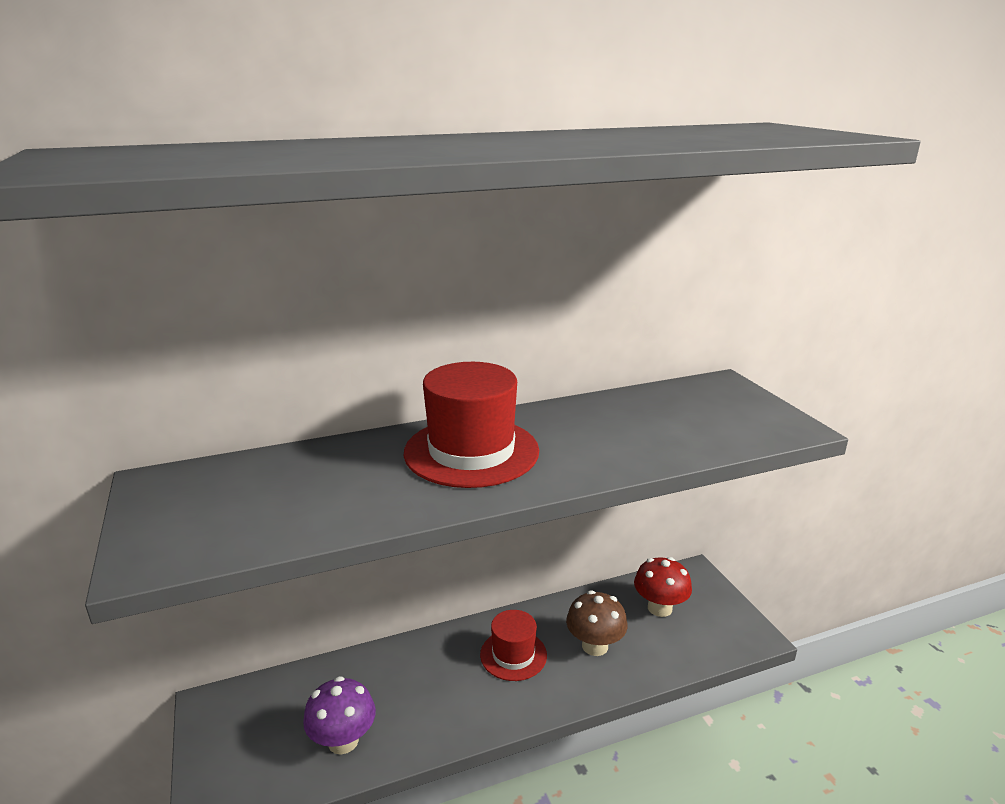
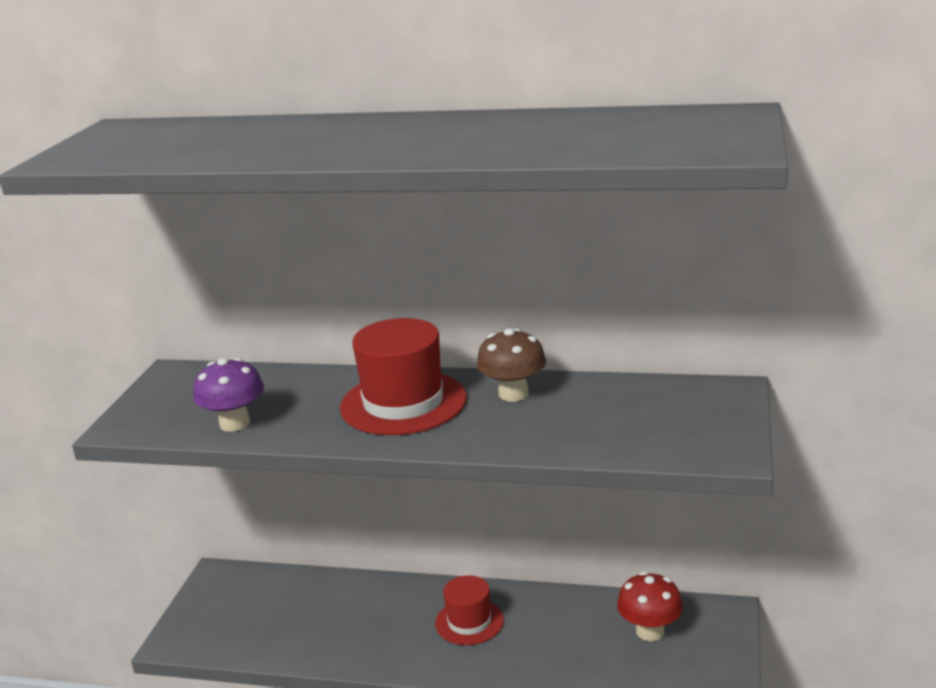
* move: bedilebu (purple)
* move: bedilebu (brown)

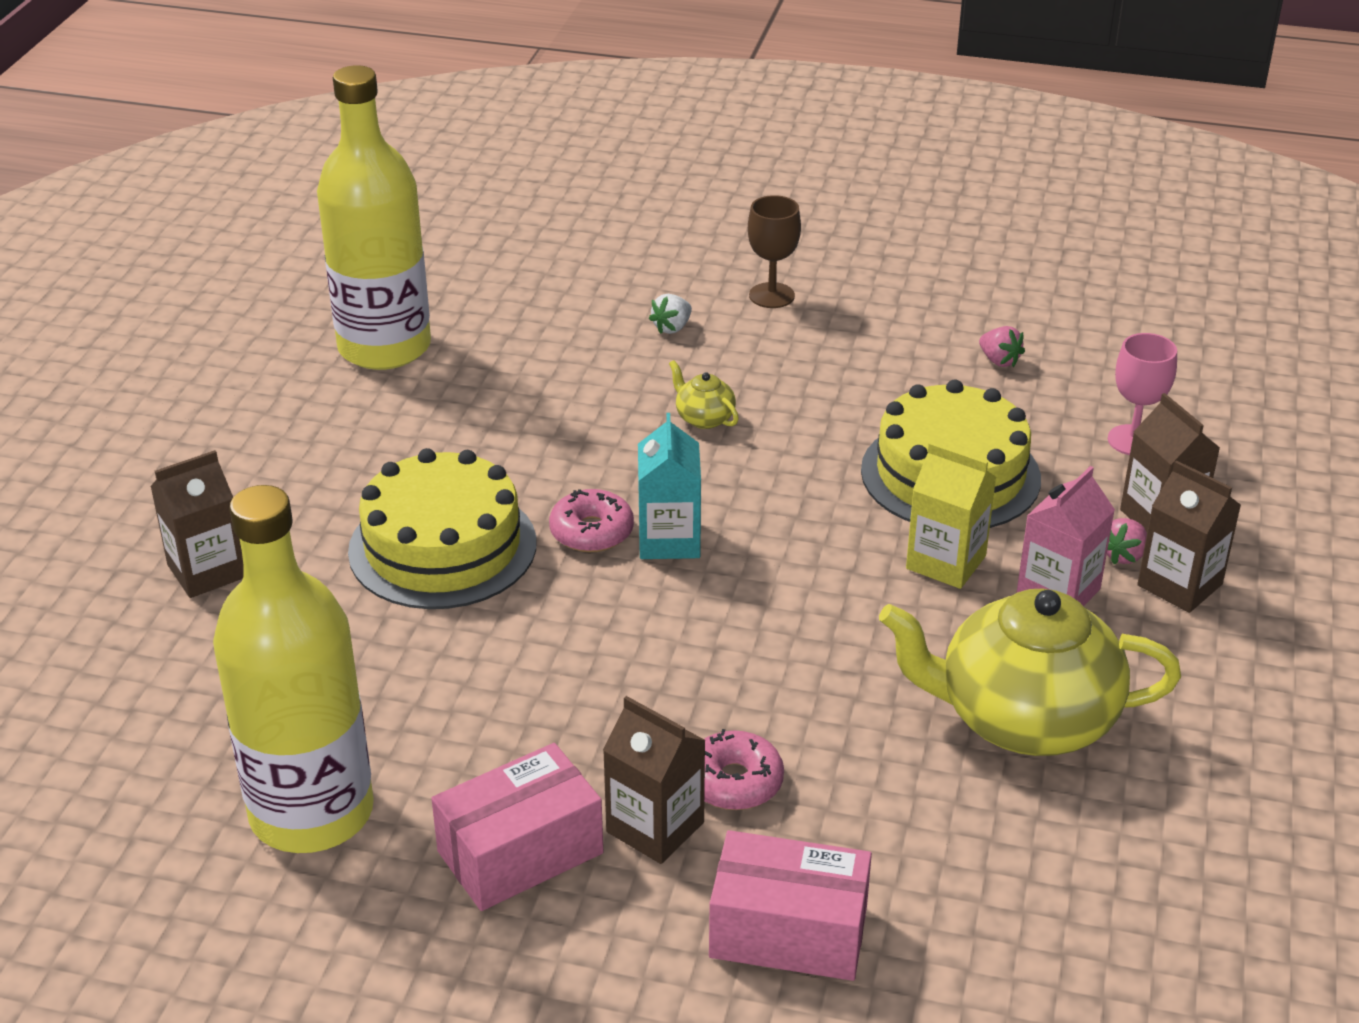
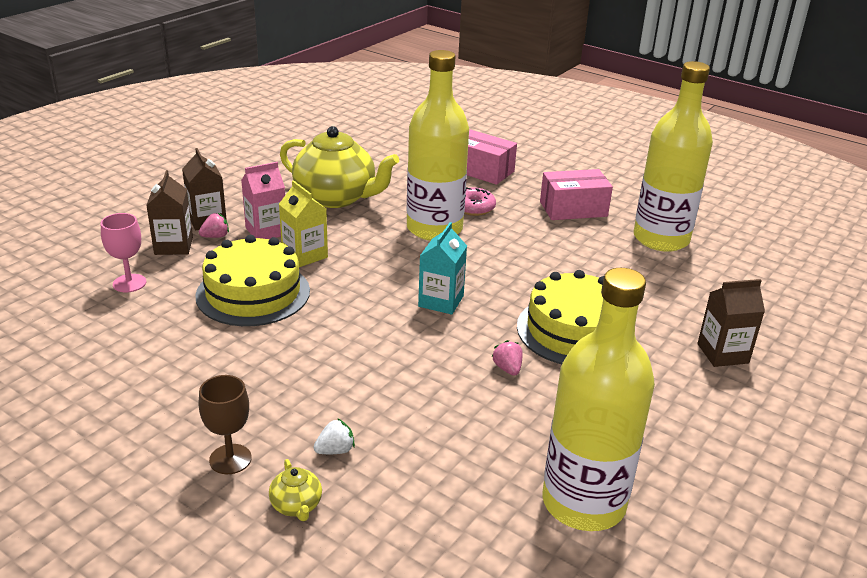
* delete: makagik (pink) (1st from left)
* delete: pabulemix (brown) (2nd from left)
* move: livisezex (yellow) (1st from left)
* move: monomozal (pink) (1st from left in the first image) to monomozal (pink) (2nd from left)
* insert: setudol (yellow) (1st from left)

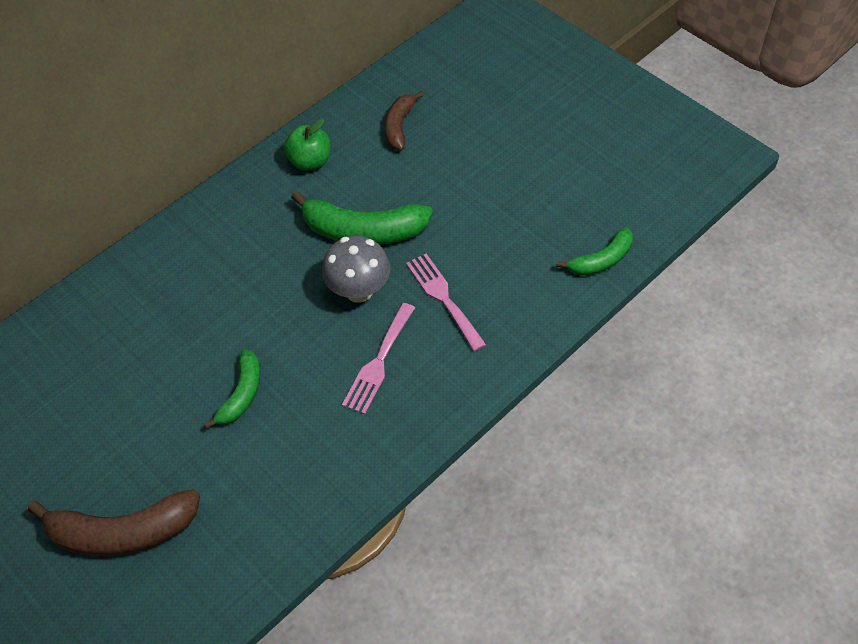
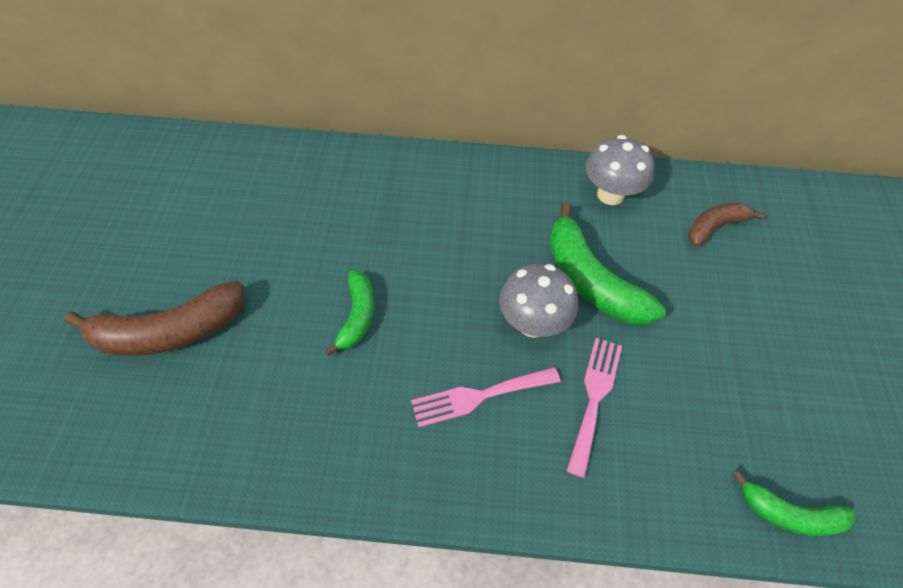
* rotate: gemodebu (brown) (1st from left) 60 degrees counterclockwise
* rotate: gemodebu (green) (1st from left) 60 degrees counterclockwise
* replace: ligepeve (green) to bedilebu (grey) (2nd from left)

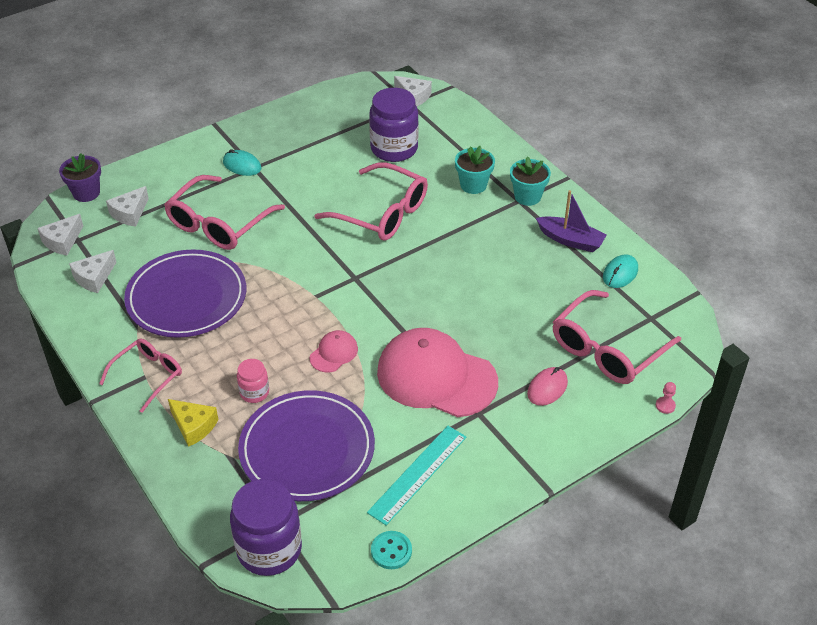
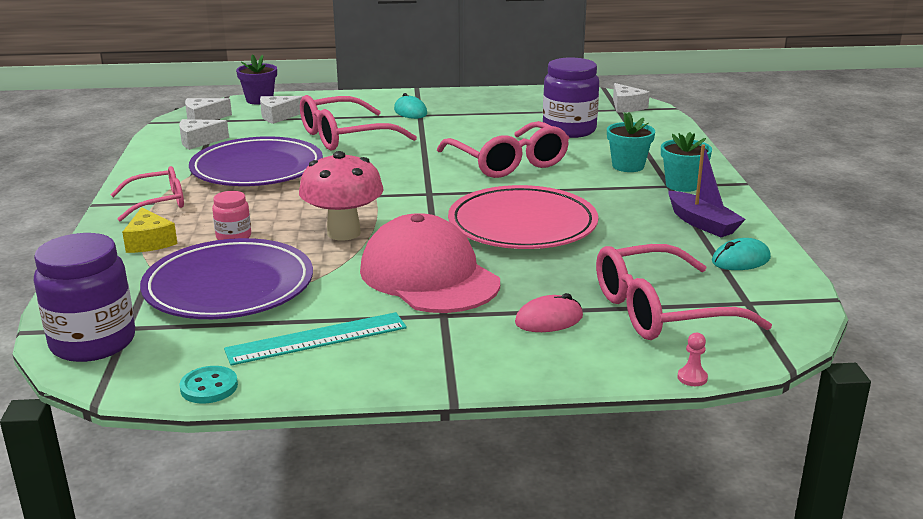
* replace: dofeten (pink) (1st from left) to bedilebu (pink)
* insert: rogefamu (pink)

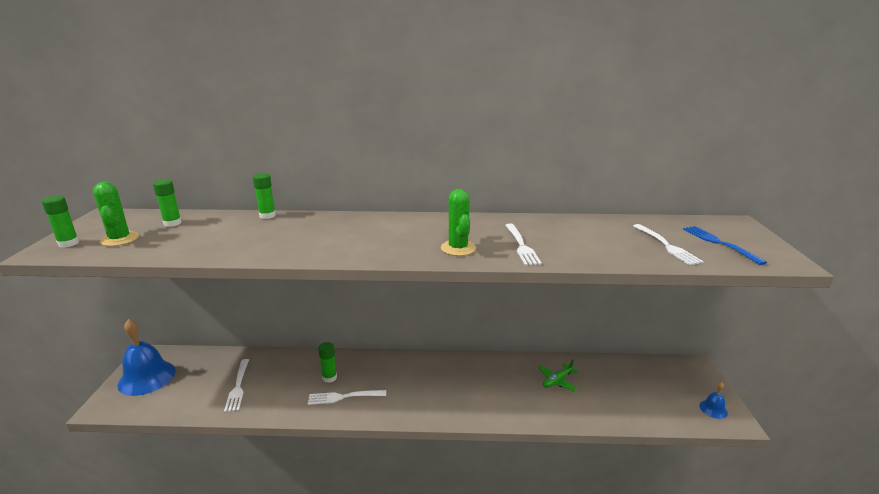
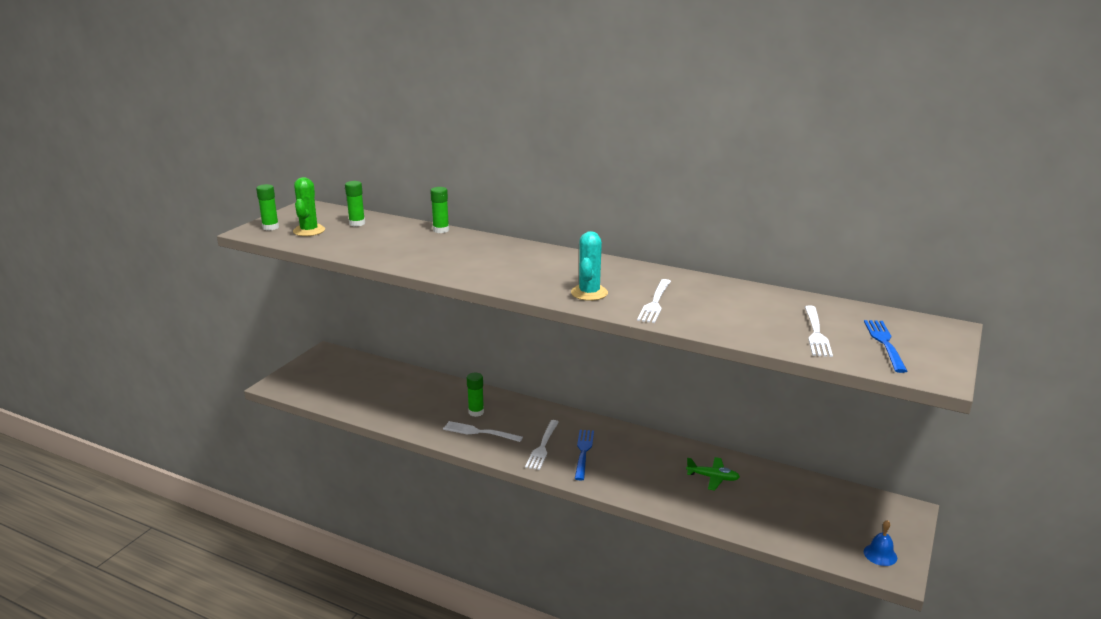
* delete: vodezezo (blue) (1st from left)
* move: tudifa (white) (1st from left in the first image) to tudifa (white) (2nd from left)
* recolor: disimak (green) (2nd from left) to disimak (turquoise)
* rotate: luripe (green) 150 degrees counterclockwise
* insert: tudifa (blue) (1st from left)

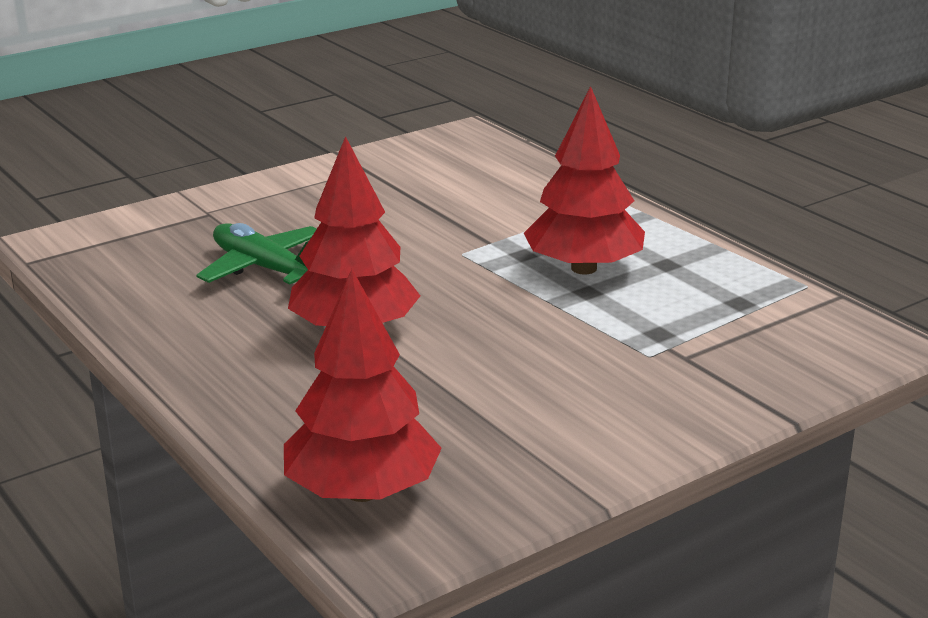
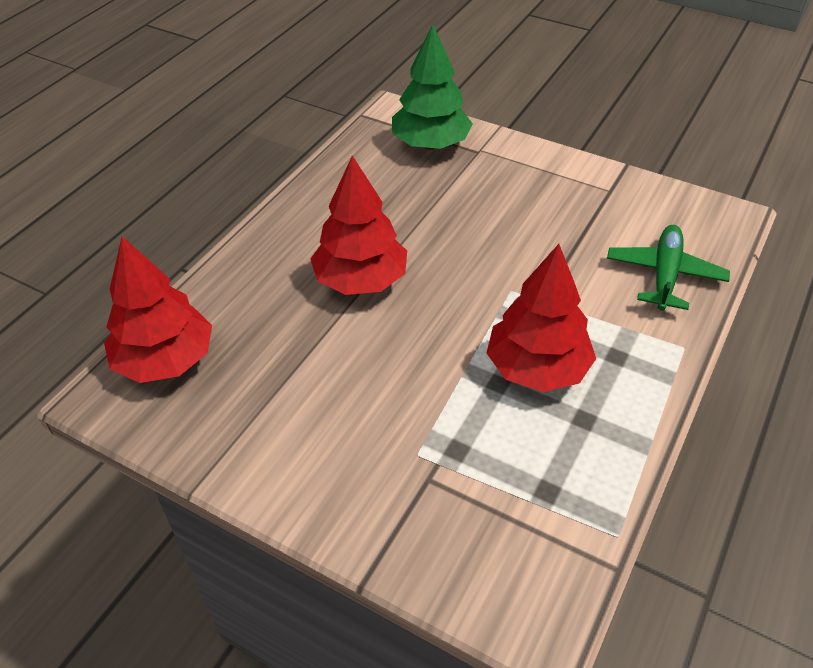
* move: luripe (green)
* insert: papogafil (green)

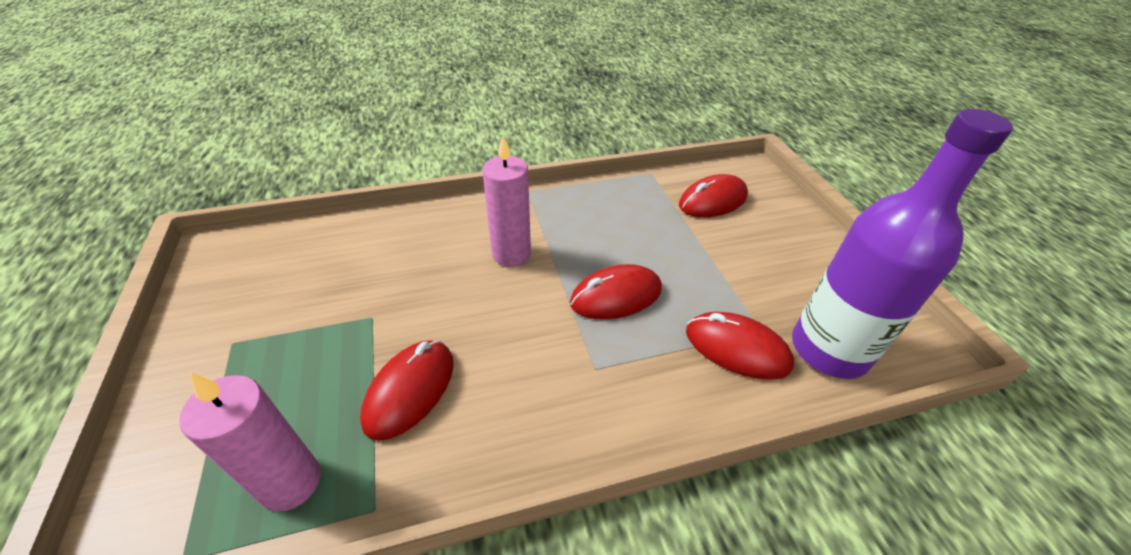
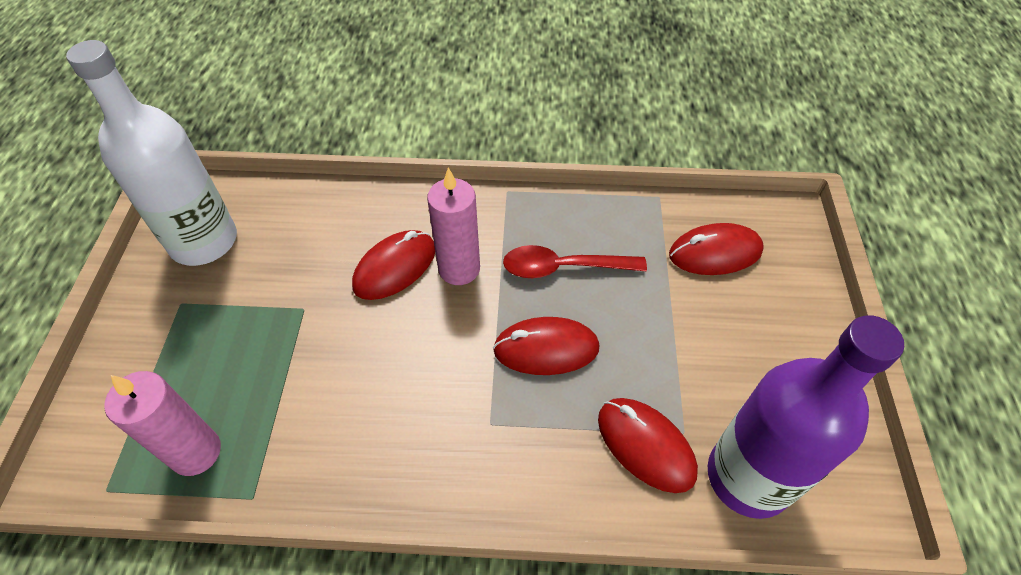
* move: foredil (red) (1st from left)
* insert: setudol (white)
* insert: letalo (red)

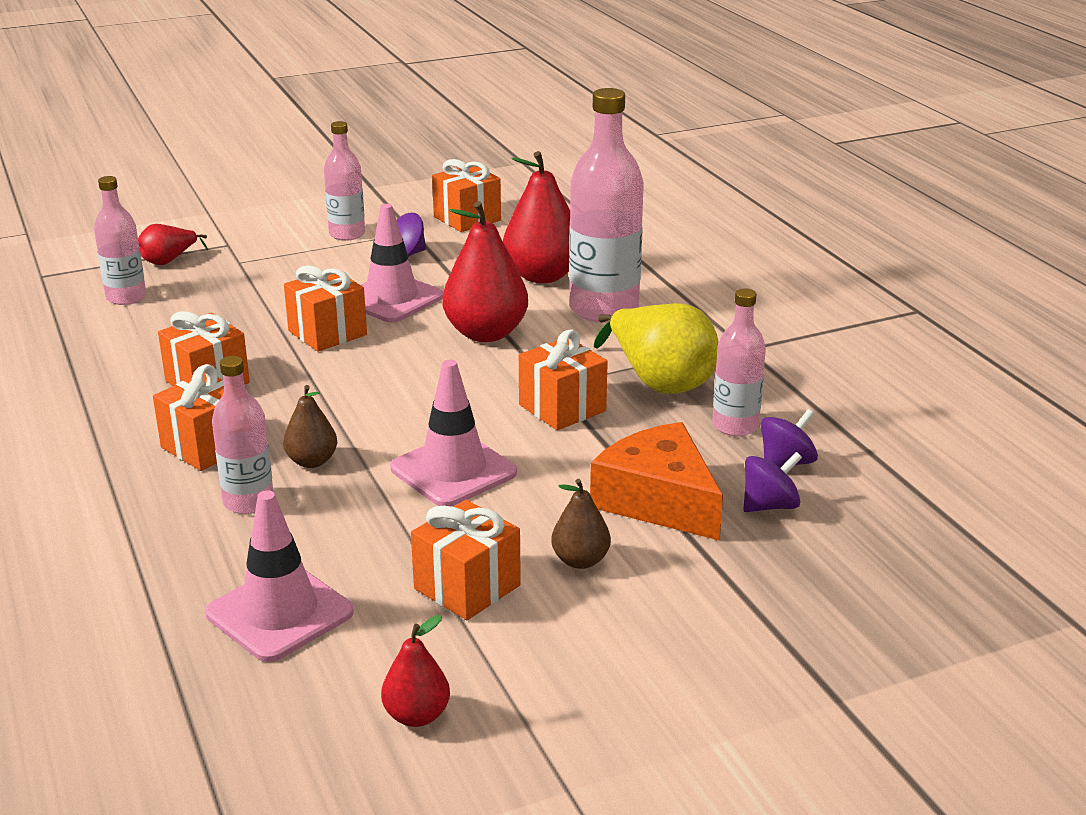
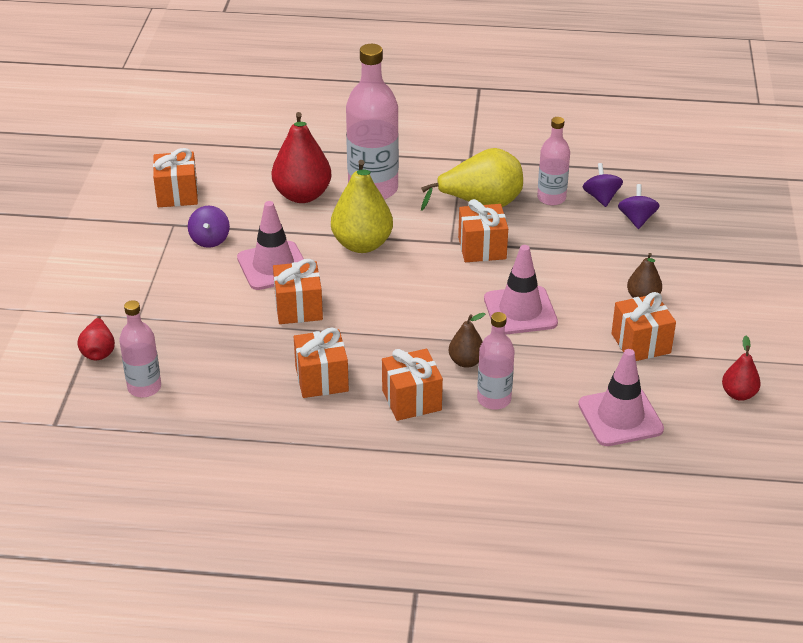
* delete: setudol (pink) (3rd from left)
* recolor: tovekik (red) (3rd from left) to tovekik (yellow) (1st from left)
* delete: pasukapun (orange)

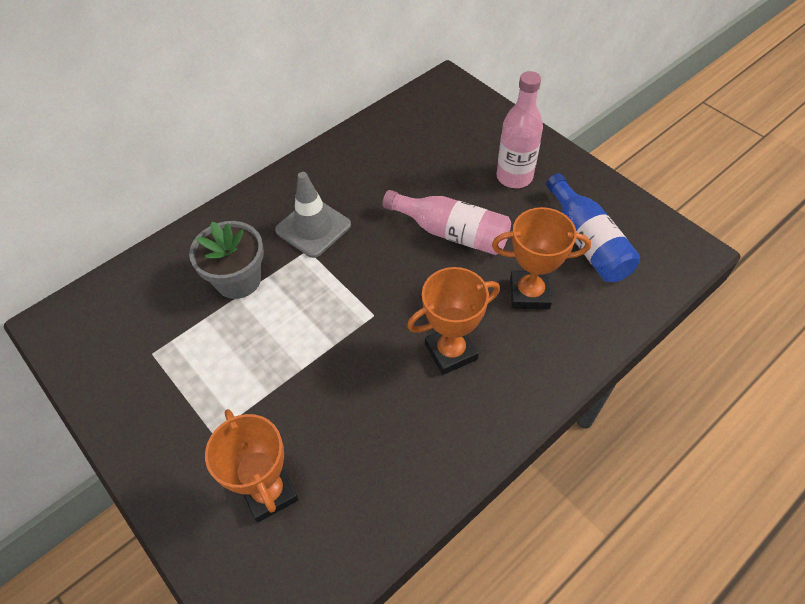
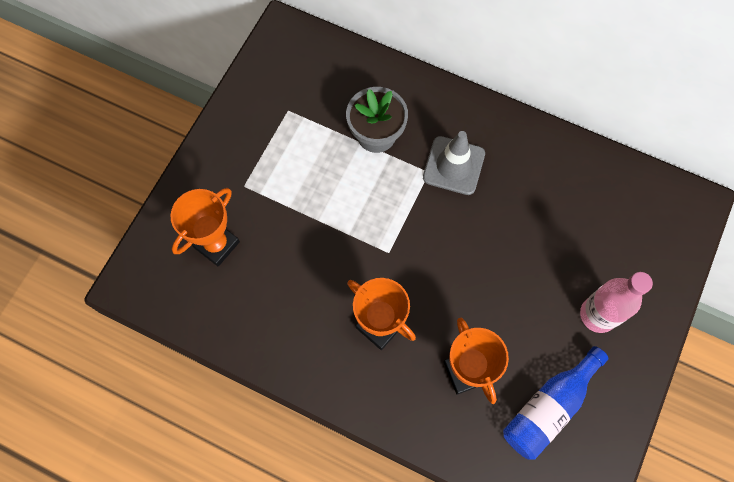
* delete: setudol (pink) (1st from left)

